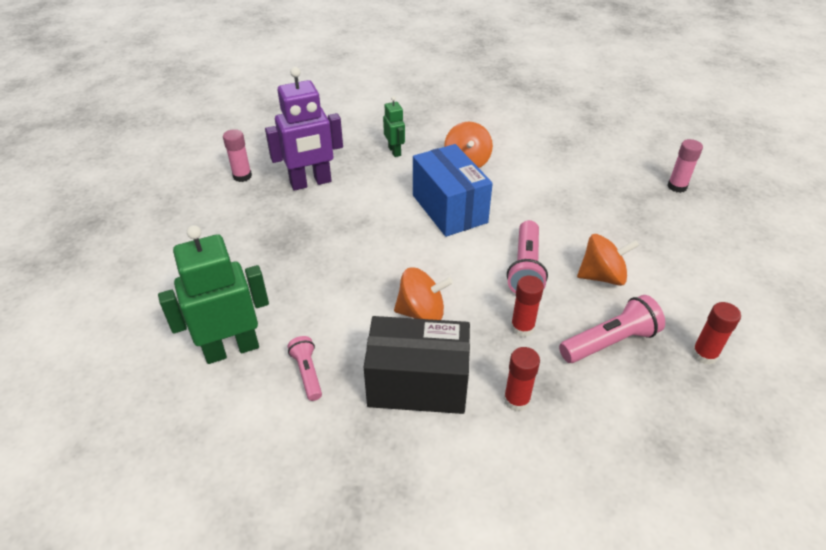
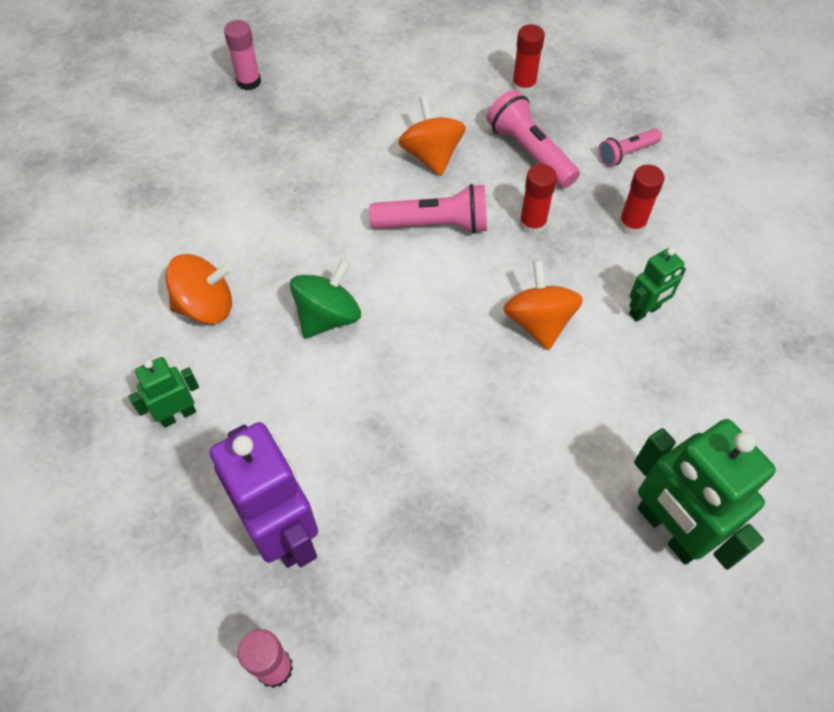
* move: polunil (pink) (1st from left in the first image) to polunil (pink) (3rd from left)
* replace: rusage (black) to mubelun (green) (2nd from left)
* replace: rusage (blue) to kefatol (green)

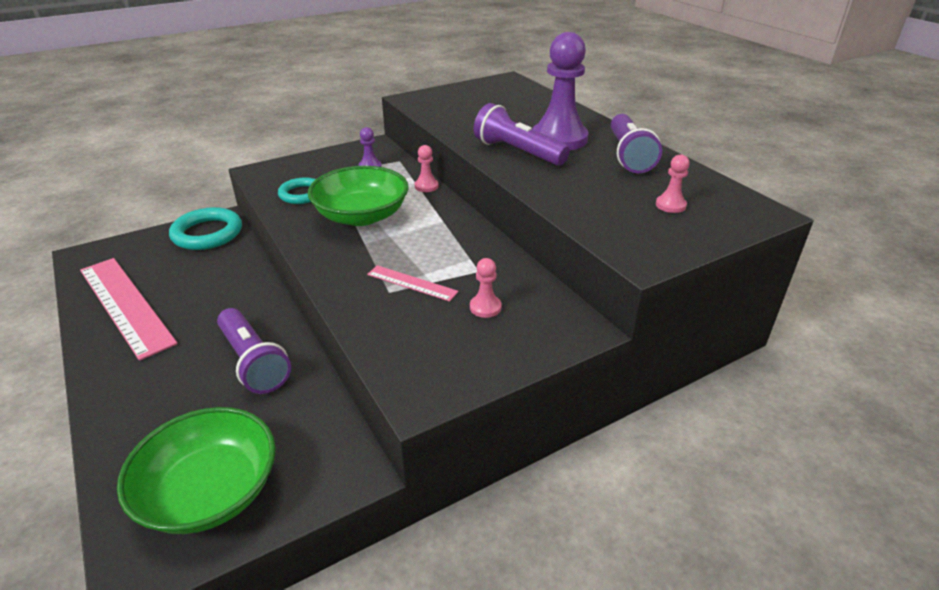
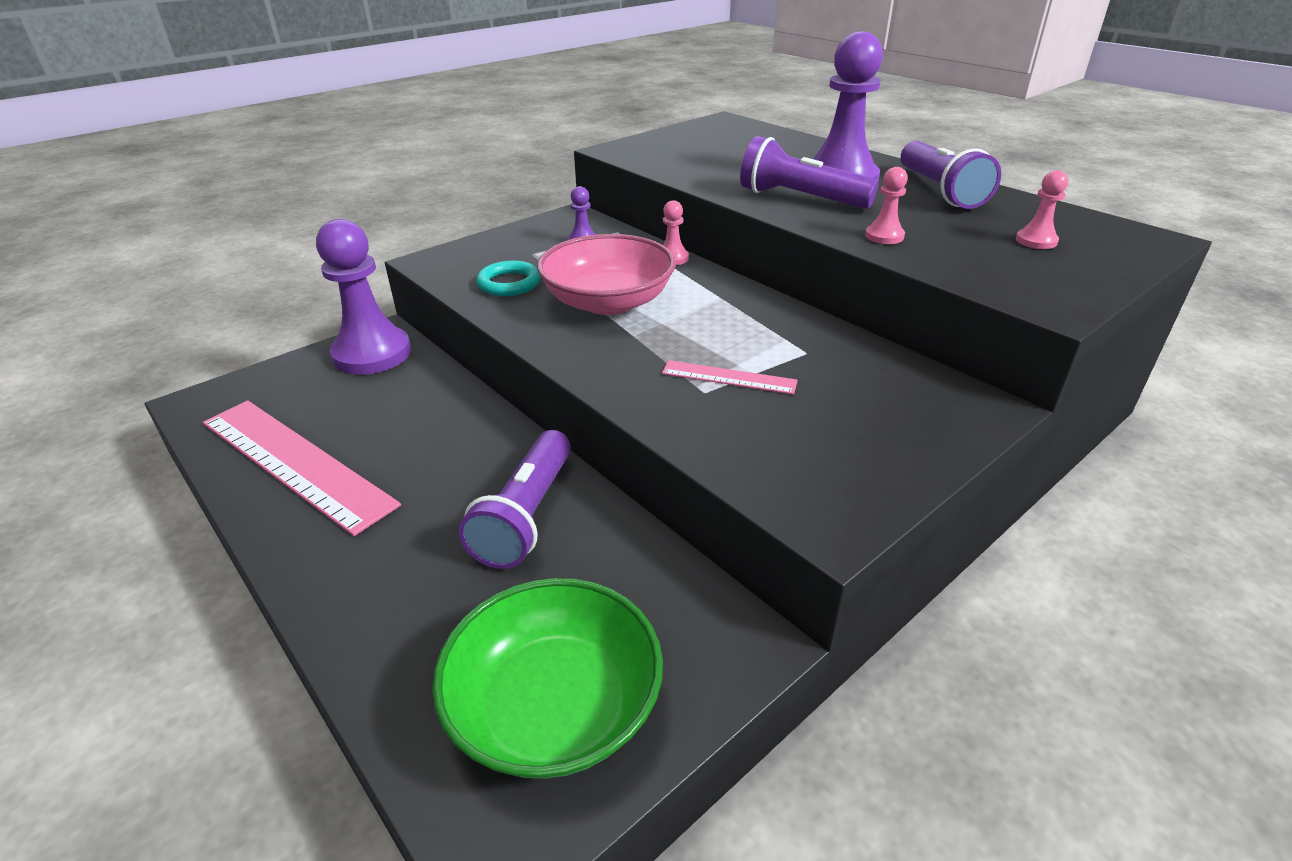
* replace: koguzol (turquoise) (1st from left) to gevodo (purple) (1st from left)
* rotate: polunil (purple) (1st from left) 60 degrees clockwise
* recolor: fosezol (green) (2nd from left) to fosezol (pink)
* move: gevodo (pink) (2nd from left)

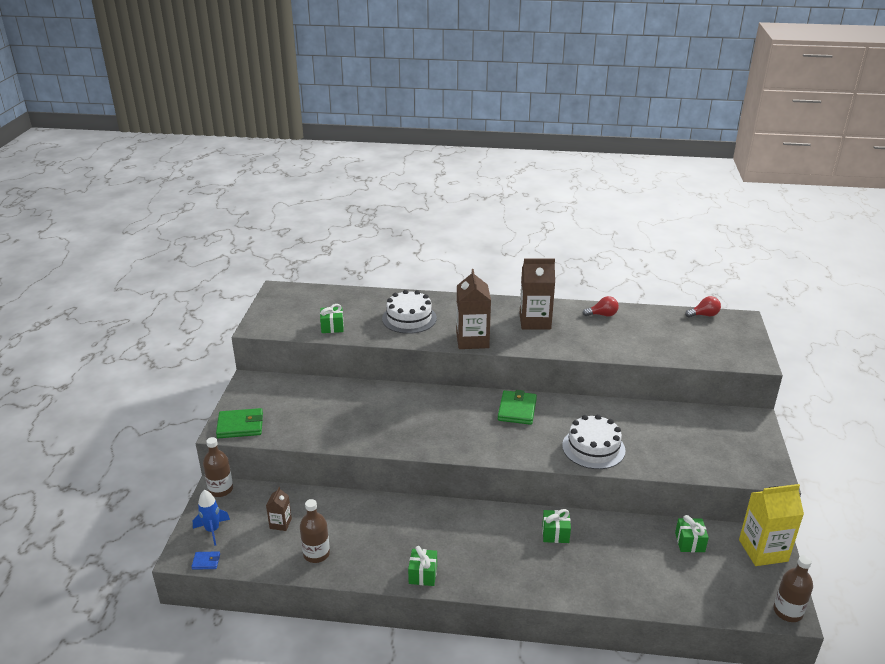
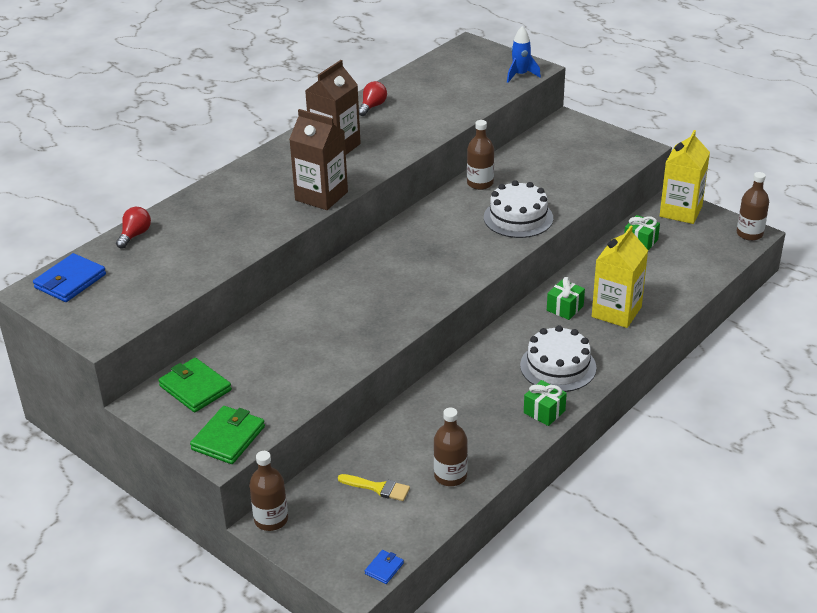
* move: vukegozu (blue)
* replace: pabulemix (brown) (1st from left) to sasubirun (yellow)
* delete: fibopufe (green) (1st from left)
* move: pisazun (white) (1st from left in the first image) to pisazun (white) (2nd from left)
* move: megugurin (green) (2nd from left in the first image) to megugurin (green) (1st from left)
* move: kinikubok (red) (2nd from left in the first image) to kinikubok (red) (1st from left)
* insert: megugurin (blue) (1st from left)
* insert: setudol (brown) (3rd from left)
* insert: pabulemix (yellow) (1st from left)

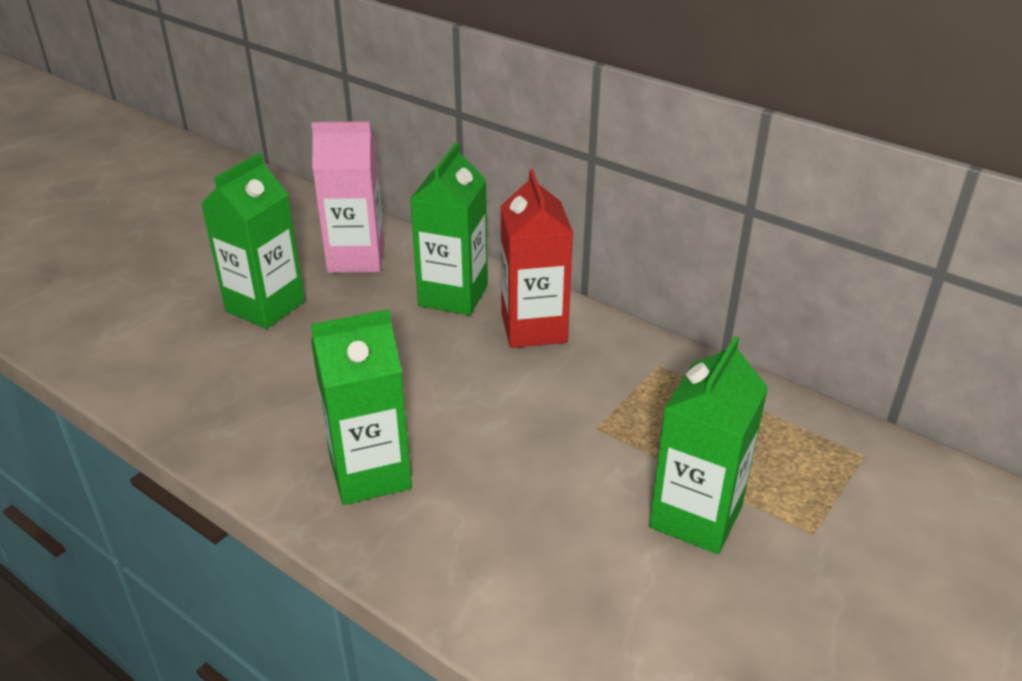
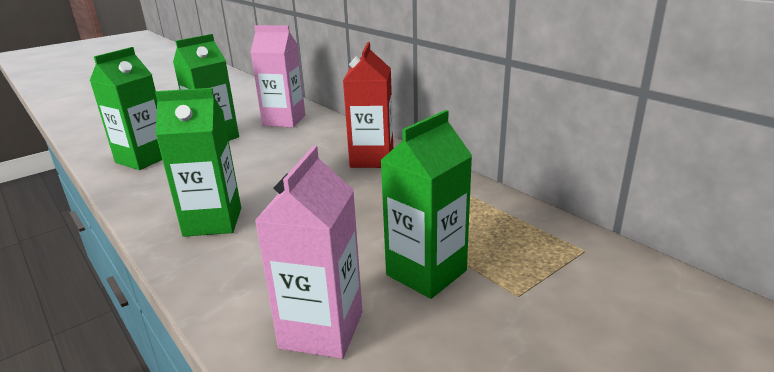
* move: pabulemix (green) (3rd from left in the first image) to pabulemix (green) (1st from left)
* insert: pabulemix (pink) (2nd from left)

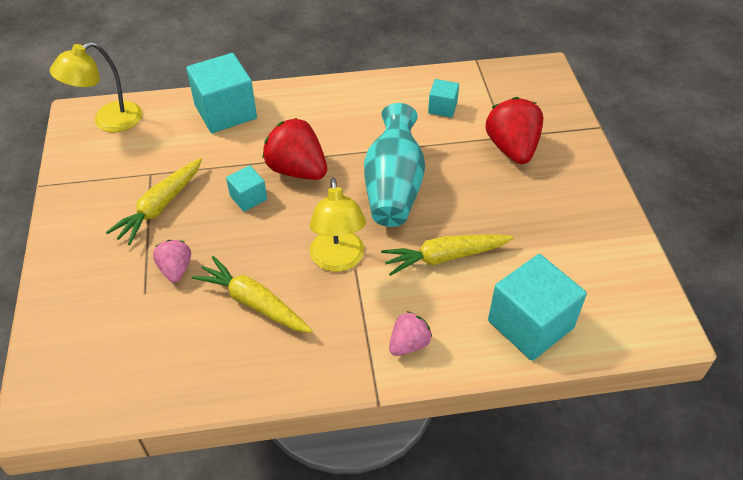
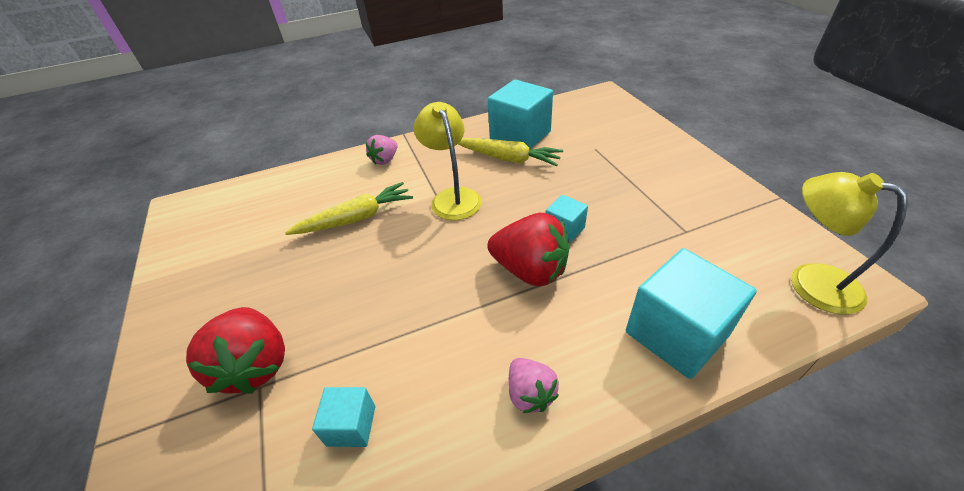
* rotate: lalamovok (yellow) (1st from left in the first image) 90 degrees counterclockwise
* delete: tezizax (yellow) (1st from left)
* move: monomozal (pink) (1st from left in the first image) to monomozal (pink) (2nd from left)
* delete: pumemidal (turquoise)
* move: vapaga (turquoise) (4th from left in the first image) to vapaga (turquoise) (2nd from left)

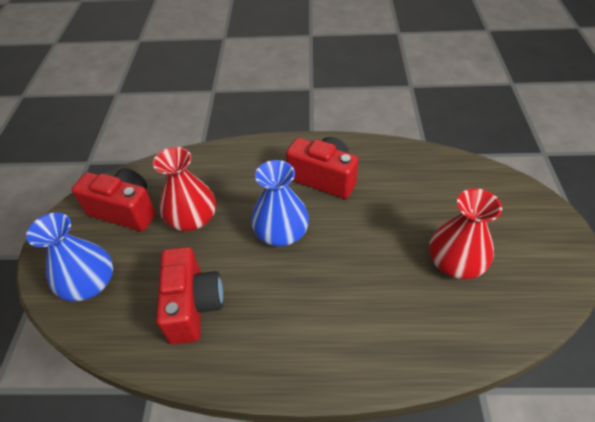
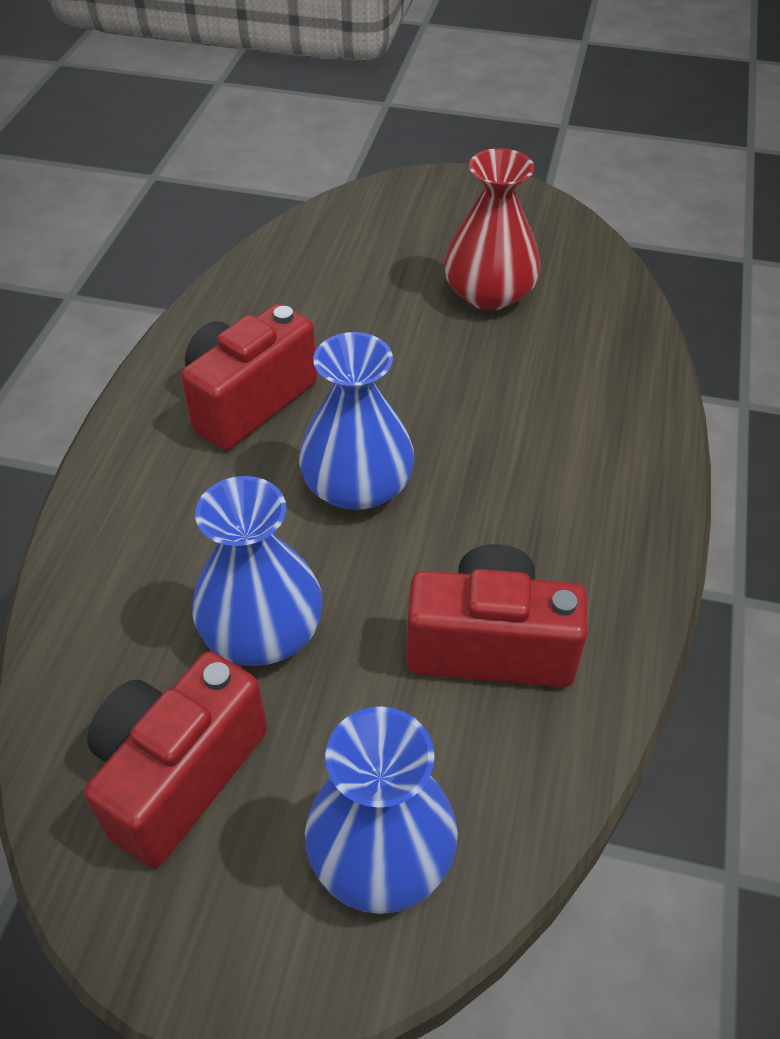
* recolor: pumemidal (red) (1st from left) to pumemidal (blue) (1st from left)

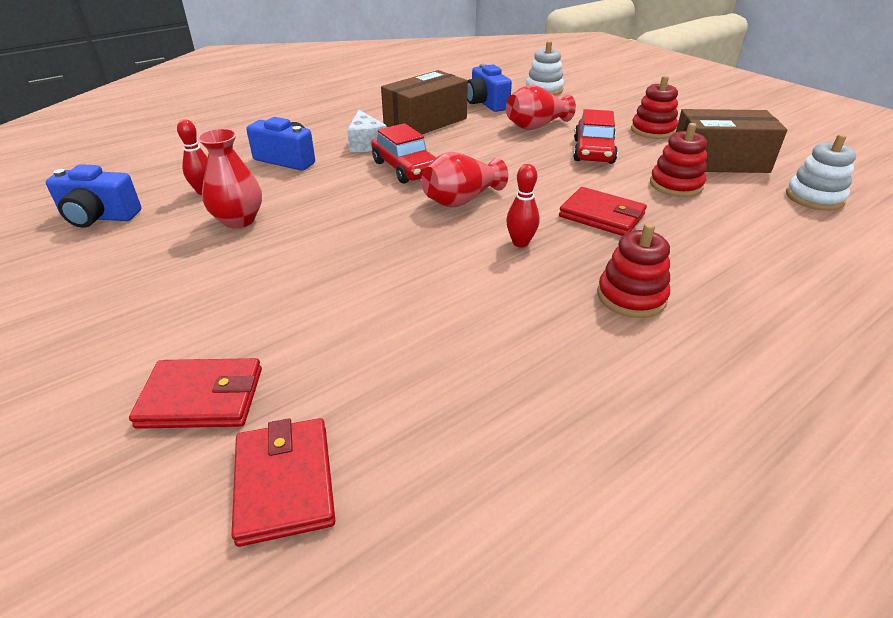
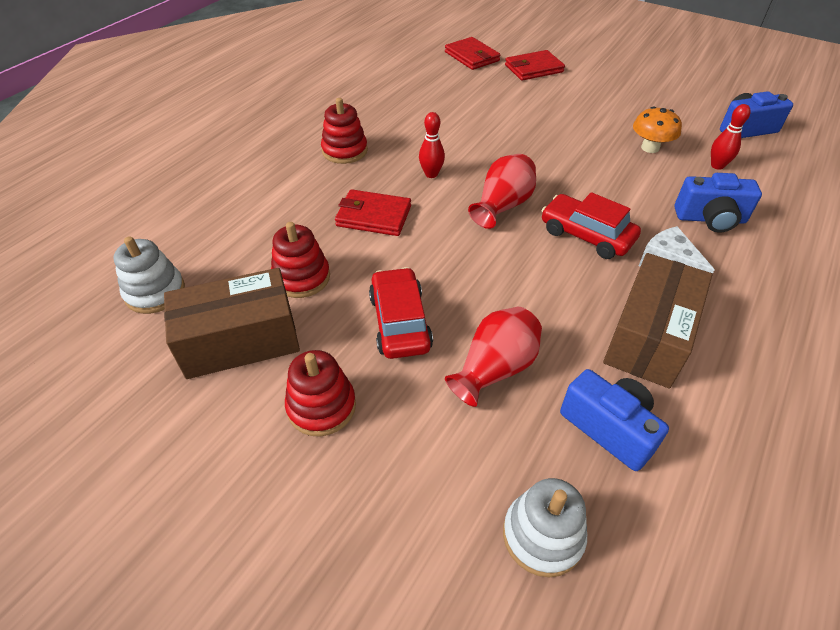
* replace: pumemidal (red) (1st from left) to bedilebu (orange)

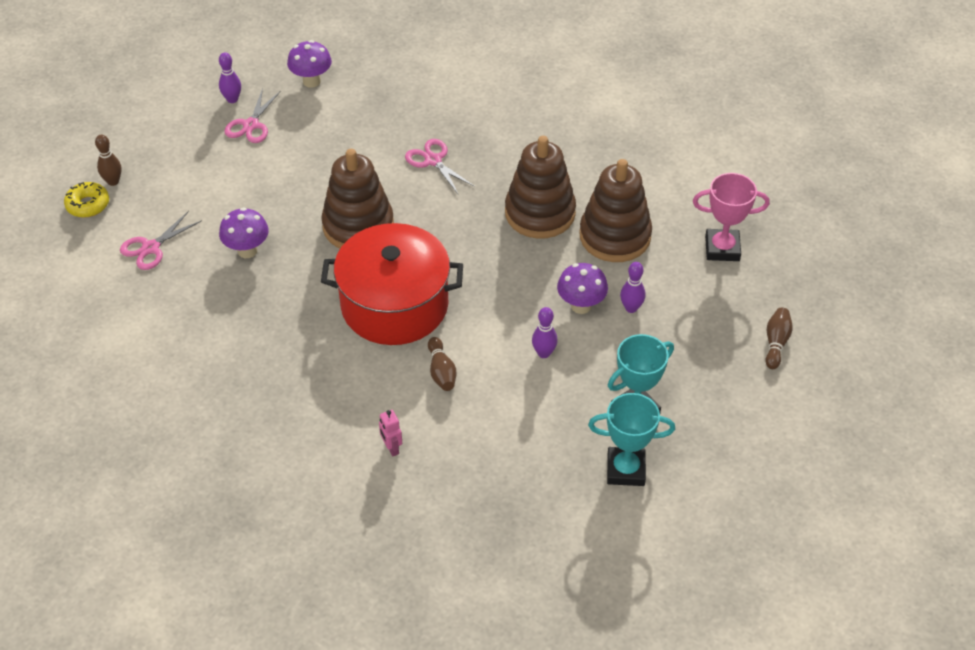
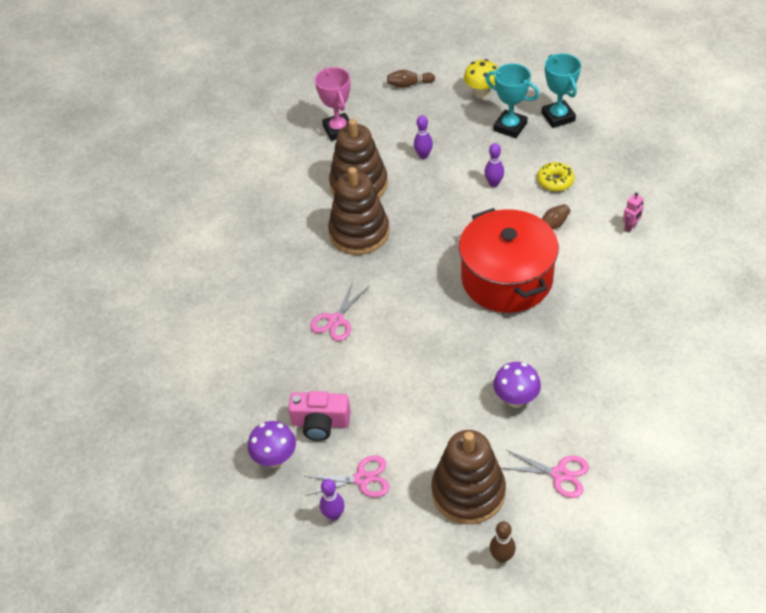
* move: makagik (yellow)
* move: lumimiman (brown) (1st from left in the first image) to lumimiman (brown) (3rd from left)
* delete: bedilebu (purple) (3rd from left)
* insert: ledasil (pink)
* insert: bedilebu (yellow)

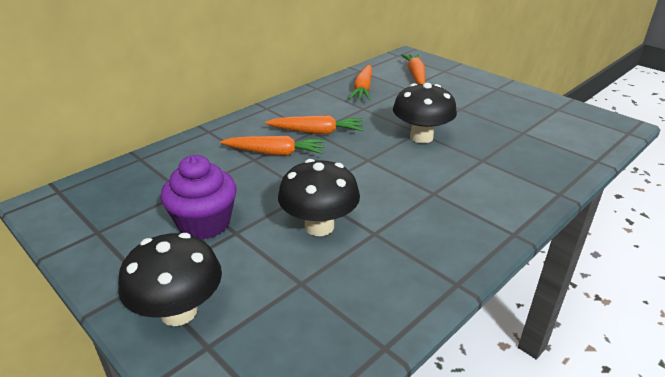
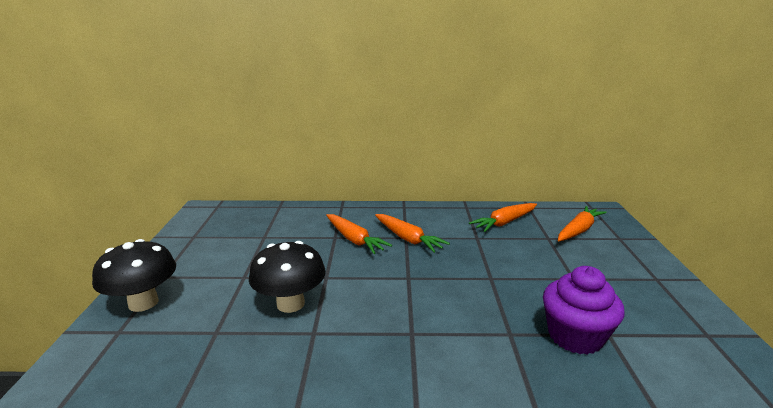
* move: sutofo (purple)
* delete: bedilebu (black) (3rd from left)

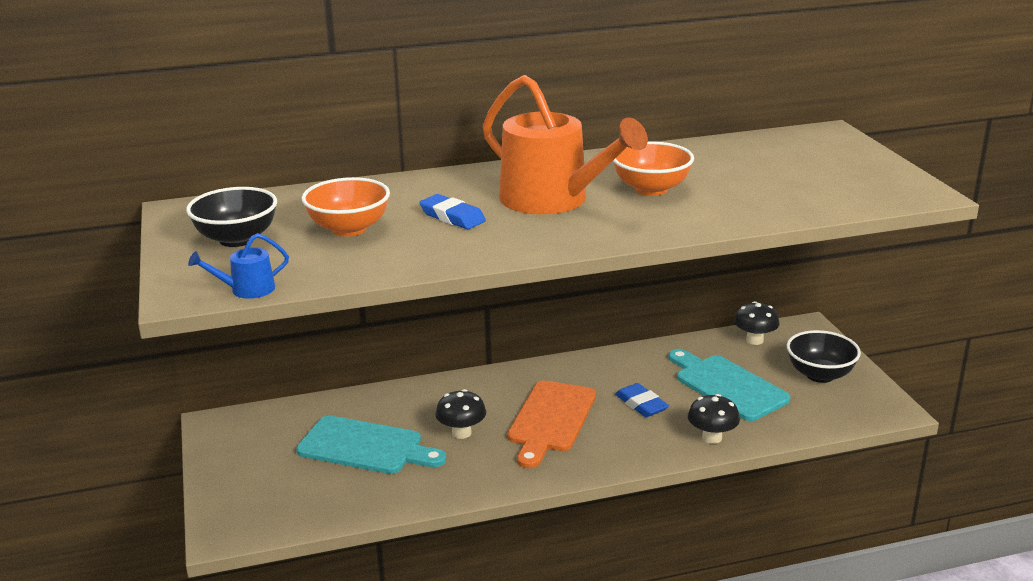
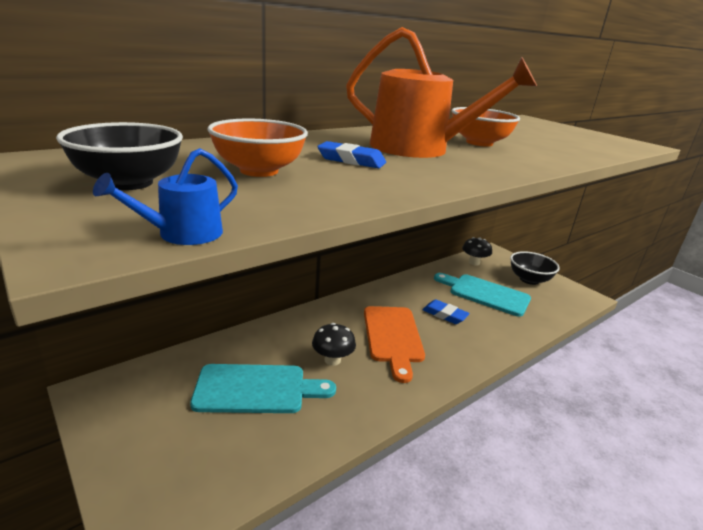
* delete: bedilebu (black) (2nd from left)

